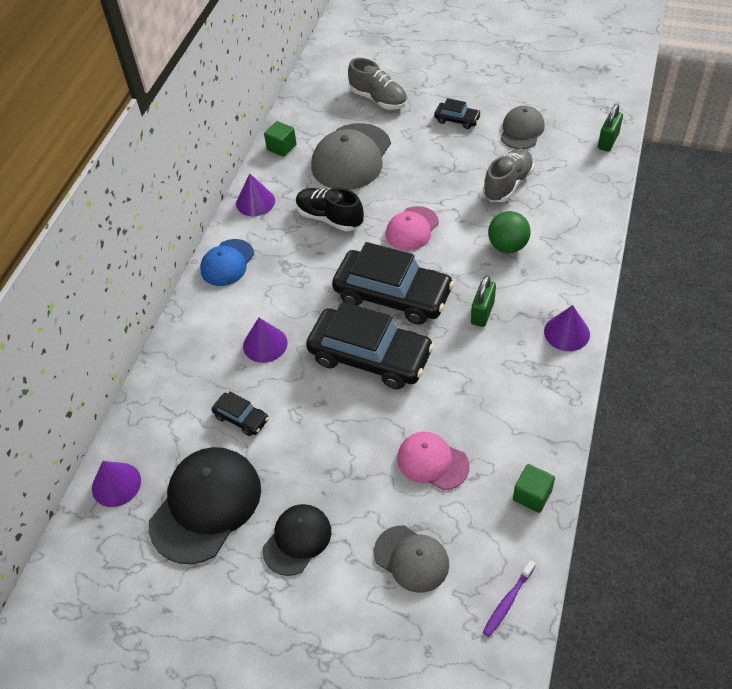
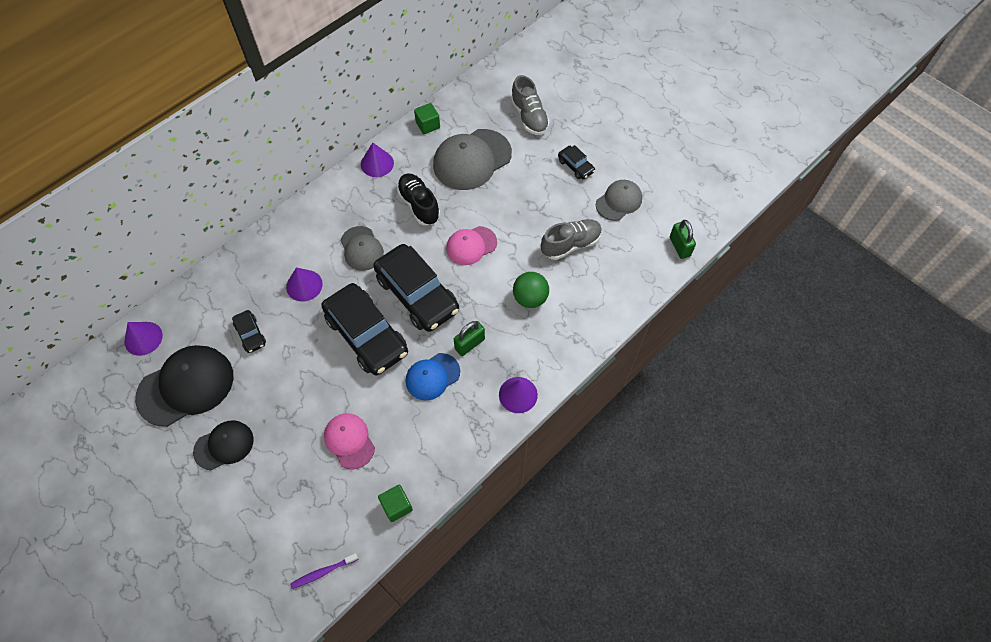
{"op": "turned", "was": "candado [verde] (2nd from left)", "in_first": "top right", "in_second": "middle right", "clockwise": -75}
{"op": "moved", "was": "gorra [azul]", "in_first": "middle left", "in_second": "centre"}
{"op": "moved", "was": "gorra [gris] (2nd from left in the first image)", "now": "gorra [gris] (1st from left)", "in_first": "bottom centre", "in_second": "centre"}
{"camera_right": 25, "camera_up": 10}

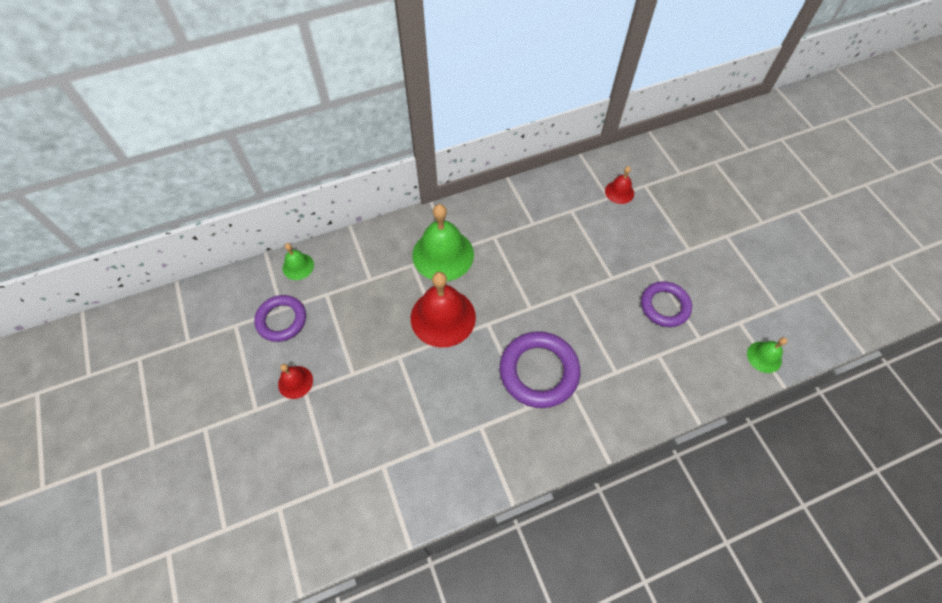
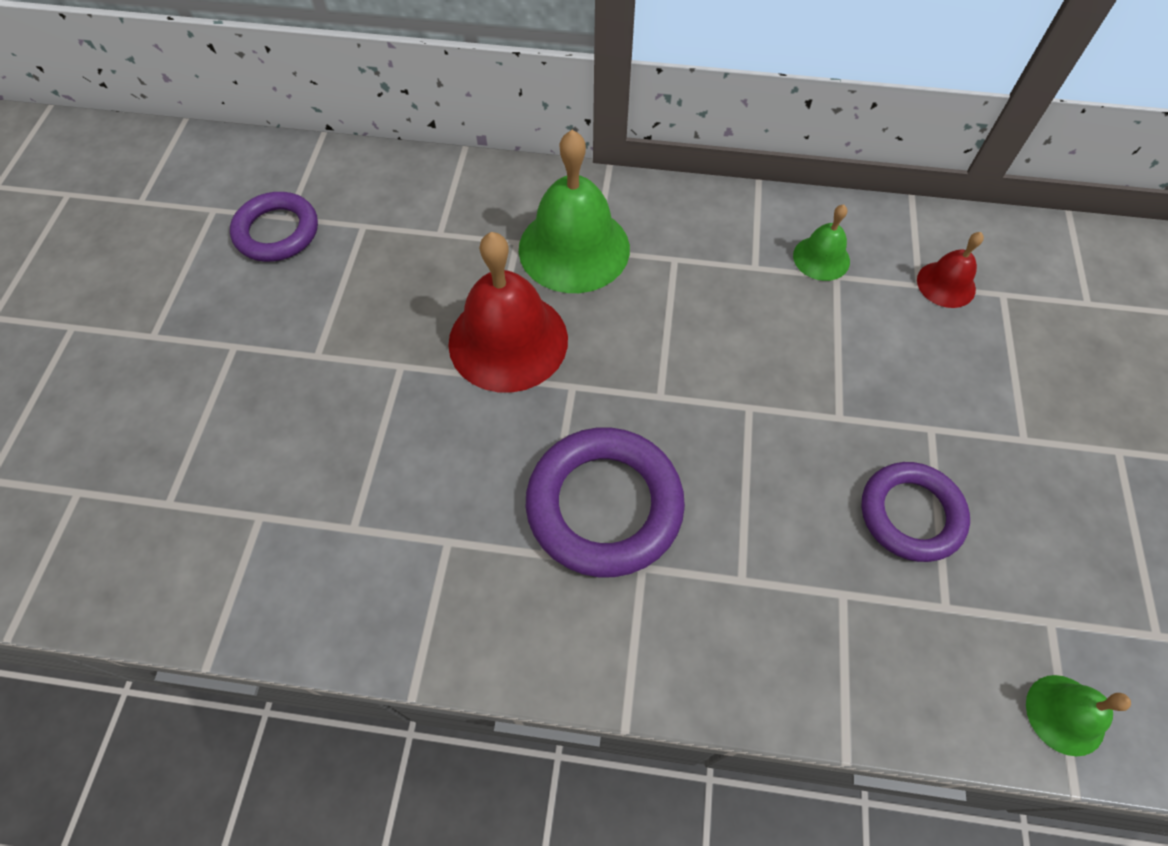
{"op": "moved", "was": "campana [verde] (1st from left in the first image)", "now": "campana [verde] (2nd from left)", "in_first": "middle left", "in_second": "top right"}
{"op": "removed", "was": "campana [rojo] (1st from left)", "in_first": "middle left"}
{"camera_right": 30, "camera_up": 0}

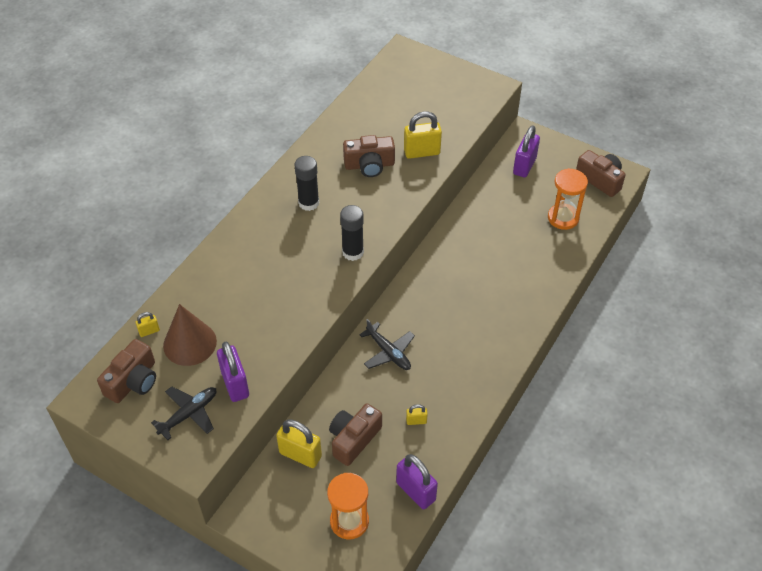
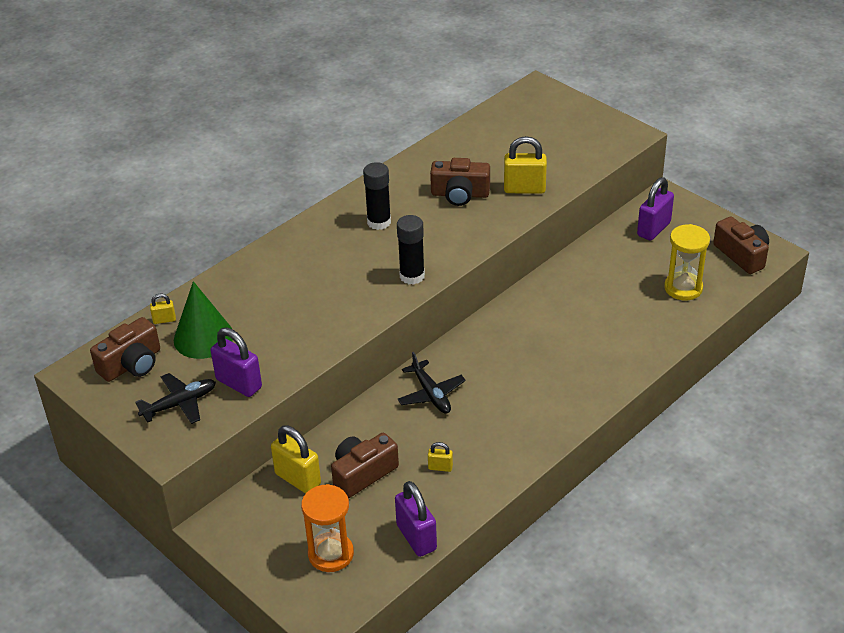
{"op": "recoloured", "was": "reloj de arena [naranja] (2nd from left)", "now": "reloj de arena [amarillo]", "in_first": "middle right", "in_second": "middle right"}
{"op": "recoloured", "was": "cono [marrón]", "now": "cono [verde]", "in_first": "middle left", "in_second": "middle left"}
{"op": "turned", "was": "candado [morado] (1st from left)", "in_first": "middle left", "in_second": "middle left", "clockwise": -45}
{"camera_right": 15, "camera_up": -10}

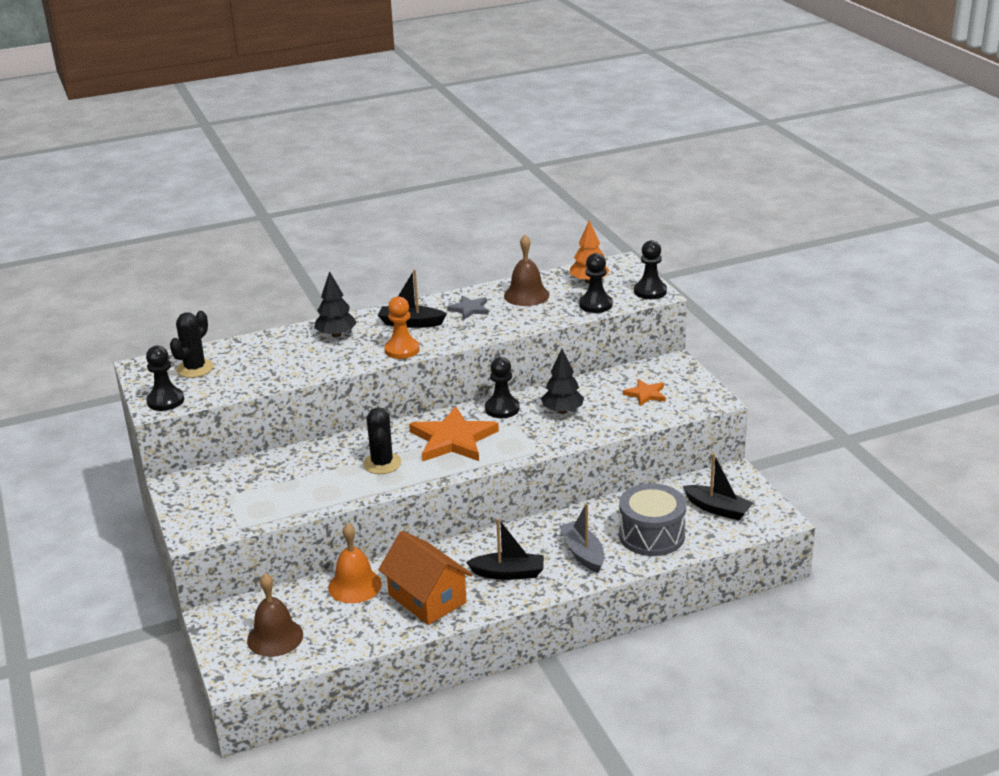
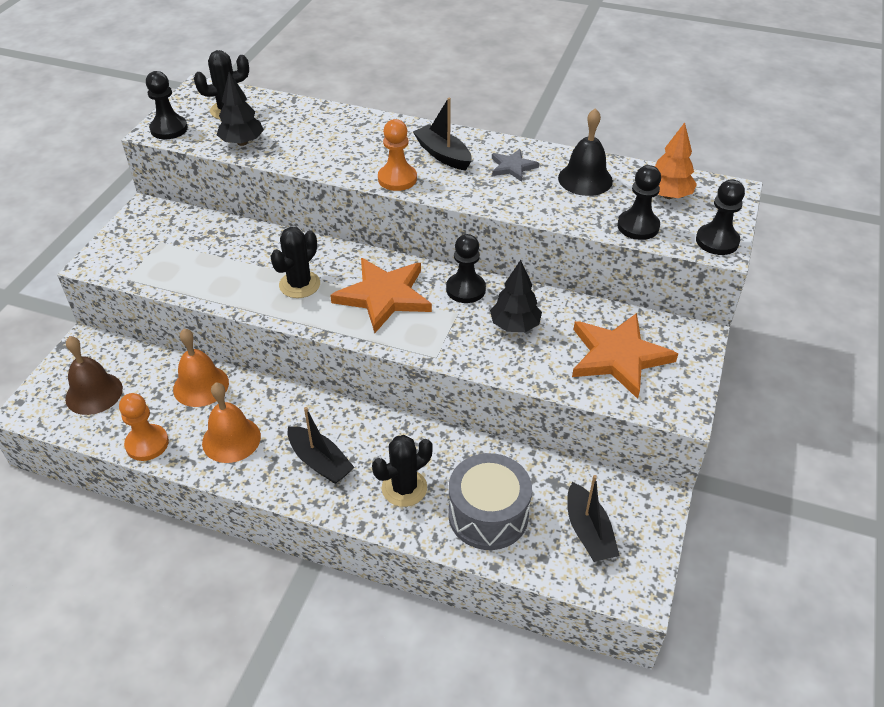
{"op": "recoloured", "was": "campana [marrón] (2nd from left)", "now": "campana [negro]", "in_first": "centre", "in_second": "top centre"}
{"op": "moved", "was": "árbol [negro] (1st from left)", "in_first": "centre", "in_second": "top left"}
{"op": "resized", "was": "estrella [naranja] (2nd from left)", "in_first": "centre", "in_second": "middle right", "ratio": 1.96}
{"op": "replaced", "was": "barco [gris]", "now": "cactus [negro] (3rd from left)", "in_first": "bottom centre", "in_second": "centre"}
{"op": "replaced", "was": "casa [naranja]", "now": "campana [naranja] (2nd from left)", "in_first": "bottom centre", "in_second": "middle left"}
{"op": "added", "now": "peón [naranja] (1st from left)", "in_second": "middle left"}
{"camera_right": 40, "camera_up": 15}

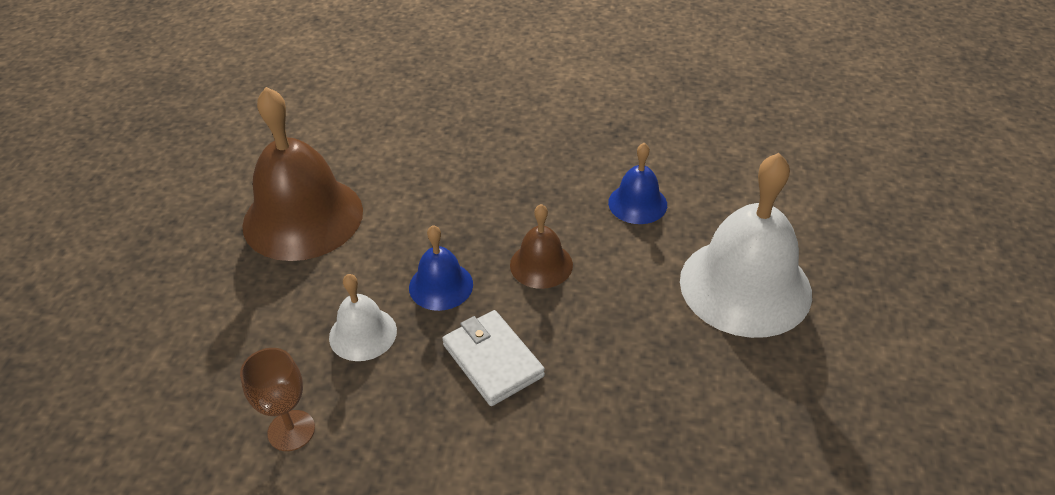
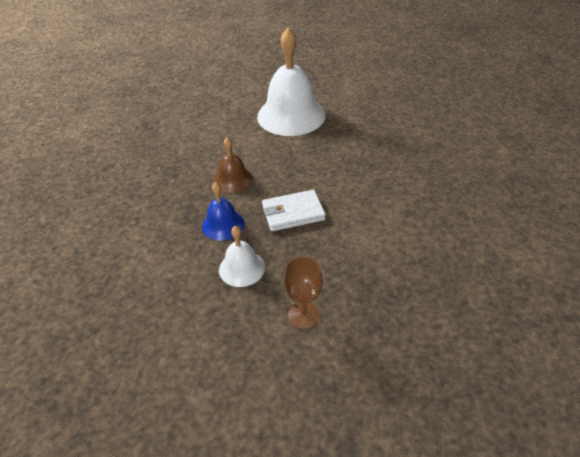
{"op": "removed", "was": "campana [marrón] (1st from left)", "in_first": "middle left"}
{"op": "removed", "was": "campana [azul] (2nd from left)", "in_first": "centre"}
{"camera_right": -70, "camera_up": 0}

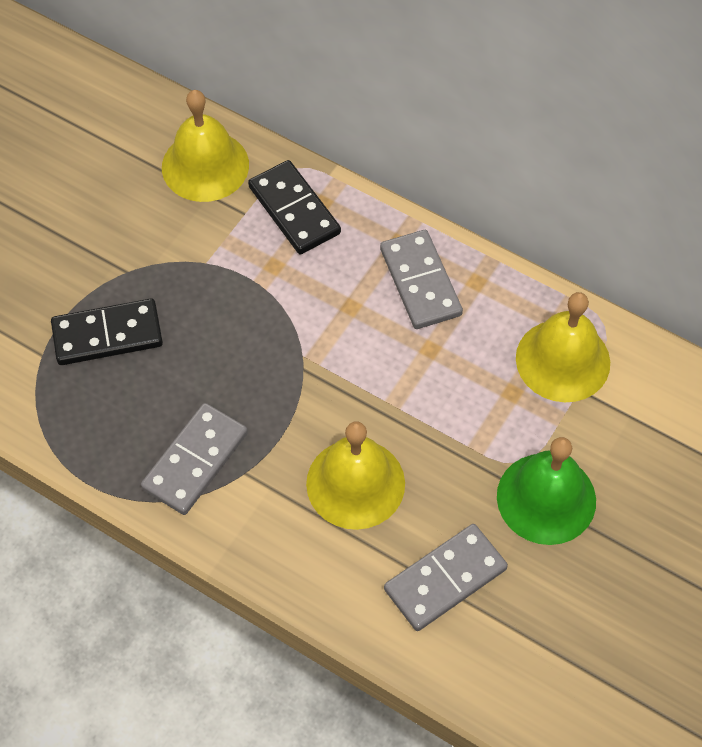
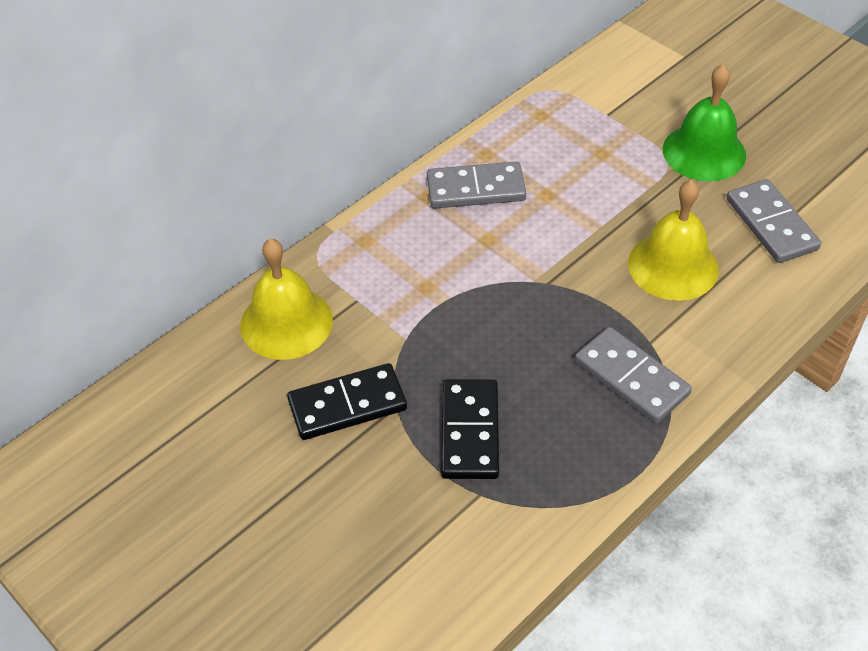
{"op": "moved", "was": "ficha de dominó [negro] (2nd from left in the first image)", "now": "ficha de dominó [negro] (1st from left)", "in_first": "top centre", "in_second": "centre"}
{"op": "removed", "was": "campana [amarillo] (3rd from left)", "in_first": "middle right"}
{"camera_right": -75, "camera_up": -10}

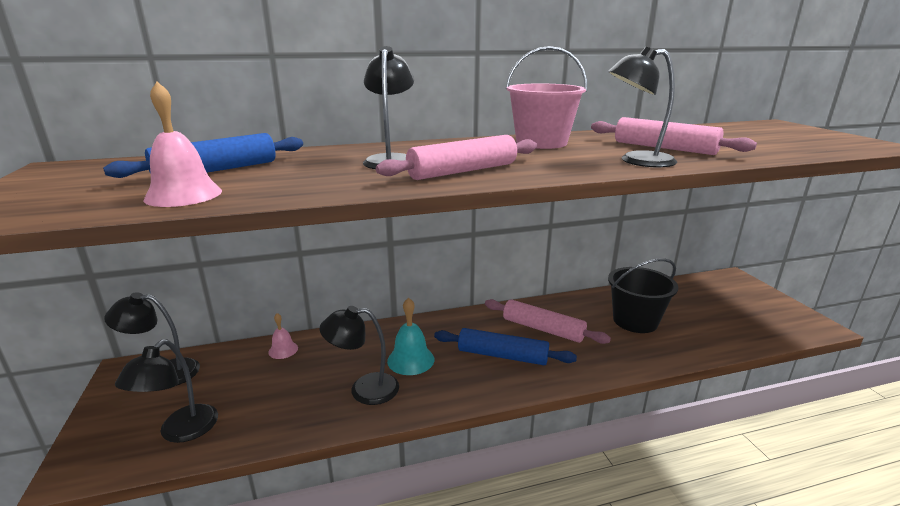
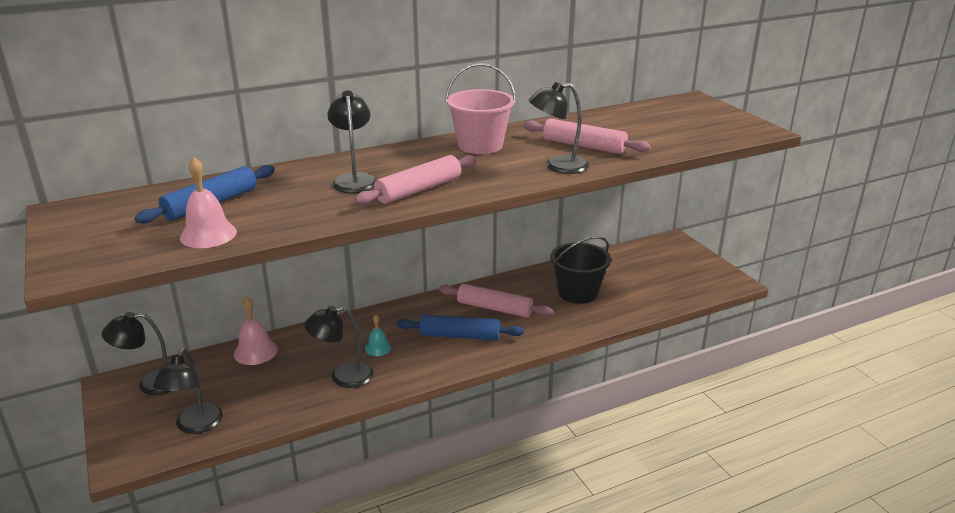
{"op": "resized", "was": "campana [turquesa]", "in_first": "centre", "in_second": "centre", "ratio": 0.62}
{"op": "resized", "was": "campana [rosa] (2nd from left)", "in_first": "middle left", "in_second": "middle left", "ratio": 1.61}
{"camera_right": -10, "camera_up": 5}

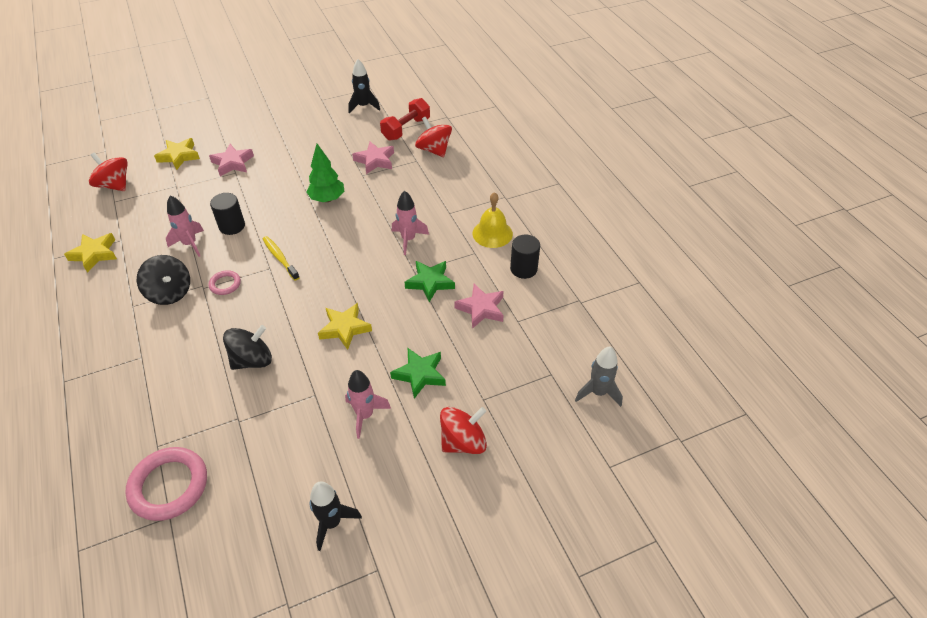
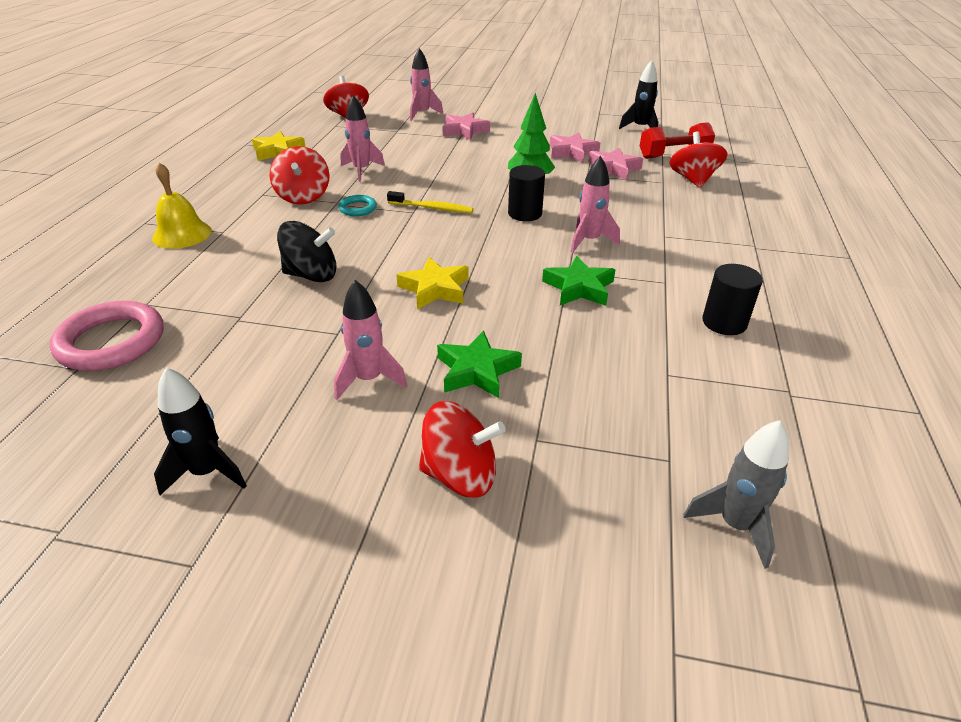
{"op": "replaced", "was": "estrella [amarillo] (2nd from left)", "now": "cohete [rosa] (3rd from left)", "in_first": "top left", "in_second": "top centre"}
{"op": "moved", "was": "campana [amarillo]", "in_first": "centre", "in_second": "top left"}
{"op": "moved", "was": "cilindro [negro] (1st from left)", "in_first": "middle left", "in_second": "top centre"}
{"op": "turned", "was": "cepillo de dientes [amarillo]", "in_first": "middle left", "in_second": "top centre", "clockwise": 105}
{"op": "recoloured", "was": "peonza [negro] (1st from left)", "now": "peonza [rojo] (1st from left)", "in_first": "middle left", "in_second": "top left"}
{"op": "recoloured", "was": "anillo [rosa] (2nd from left)", "now": "anillo [turquesa]", "in_first": "middle left", "in_second": "top centre"}
{"op": "moved", "was": "estrella [rosa] (3rd from left in the first image)", "now": "estrella [rosa] (2nd from left)", "in_first": "centre", "in_second": "top centre"}
{"camera_right": 35, "camera_up": -10}

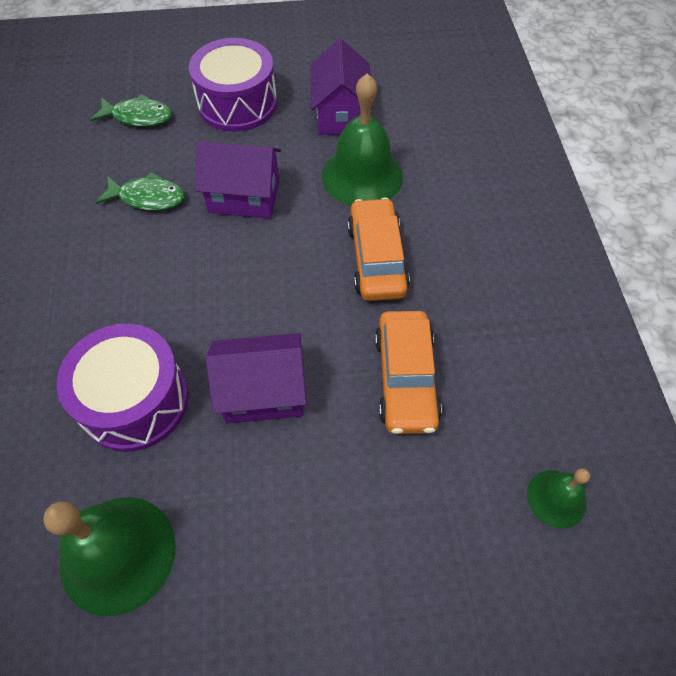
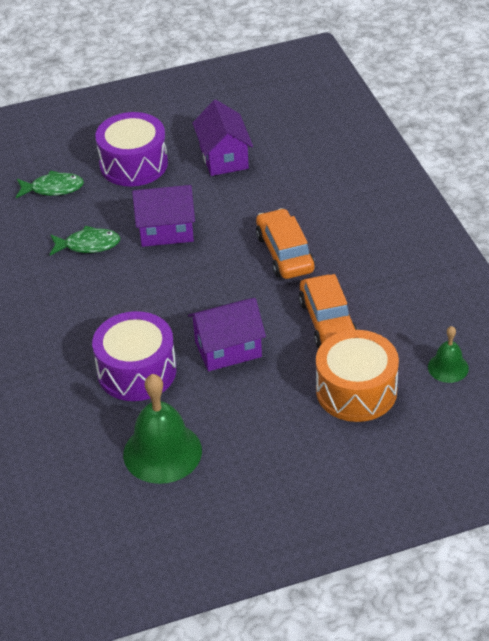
{"op": "removed", "was": "campana [verde] (2nd from left)", "in_first": "top centre"}
{"op": "added", "now": "tambor [naranja]", "in_second": "middle right"}
{"camera_right": -10, "camera_up": -15}

